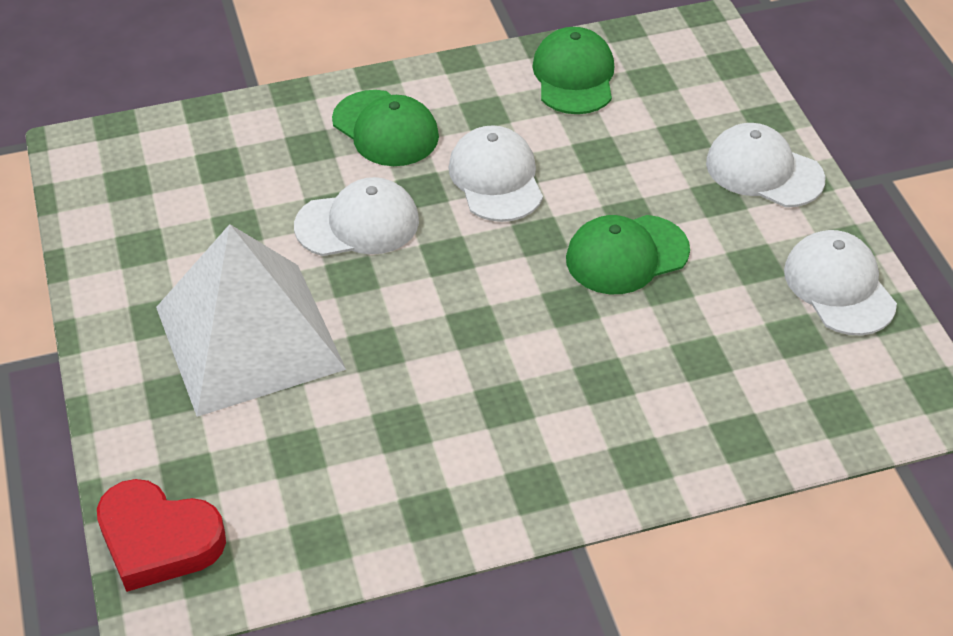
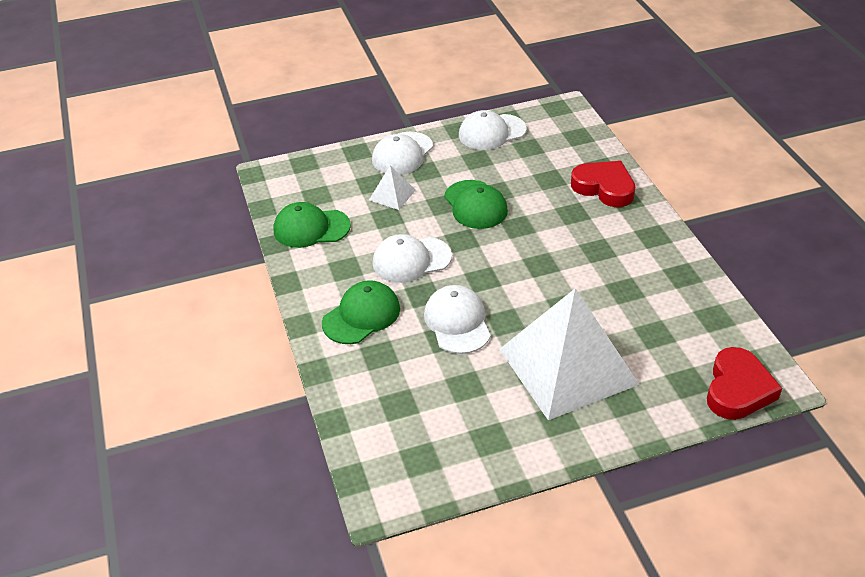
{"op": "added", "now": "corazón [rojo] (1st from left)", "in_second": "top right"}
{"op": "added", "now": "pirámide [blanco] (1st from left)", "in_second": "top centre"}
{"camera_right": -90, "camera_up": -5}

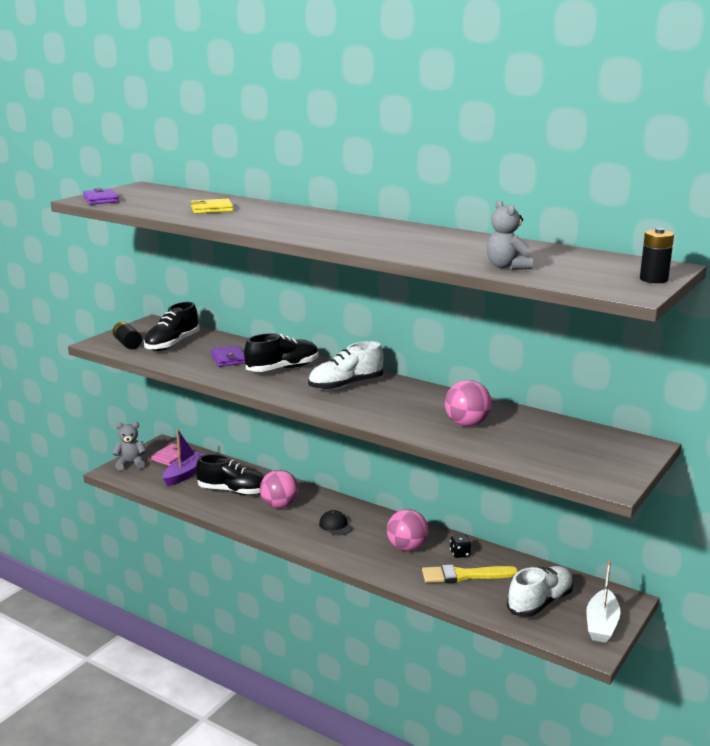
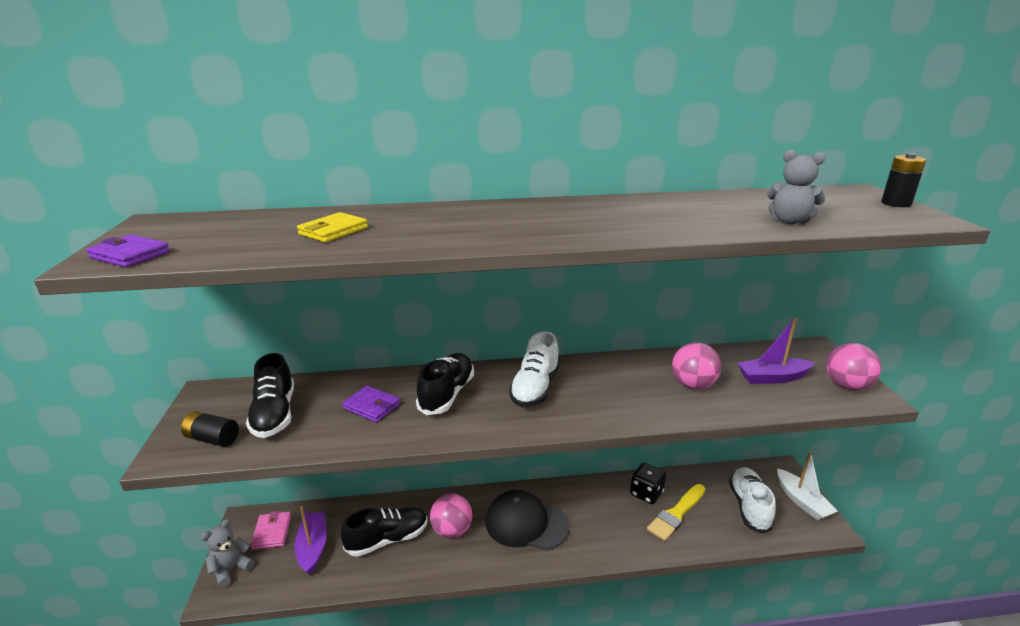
{"op": "moved", "was": "pelota [rosa] (2nd from left in the first image)", "now": "pelota [rosa] (3rd from left)", "in_first": "bottom centre", "in_second": "middle right"}
{"op": "resized", "was": "gorra [negro]", "in_first": "bottom centre", "in_second": "bottom centre", "ratio": 2.12}
{"op": "resized", "was": "dado [negro]", "in_first": "bottom centre", "in_second": "bottom centre", "ratio": 1.68}
{"op": "added", "now": "barco [morado] (2nd from left)", "in_second": "middle right"}
{"camera_right": -40, "camera_up": 5}

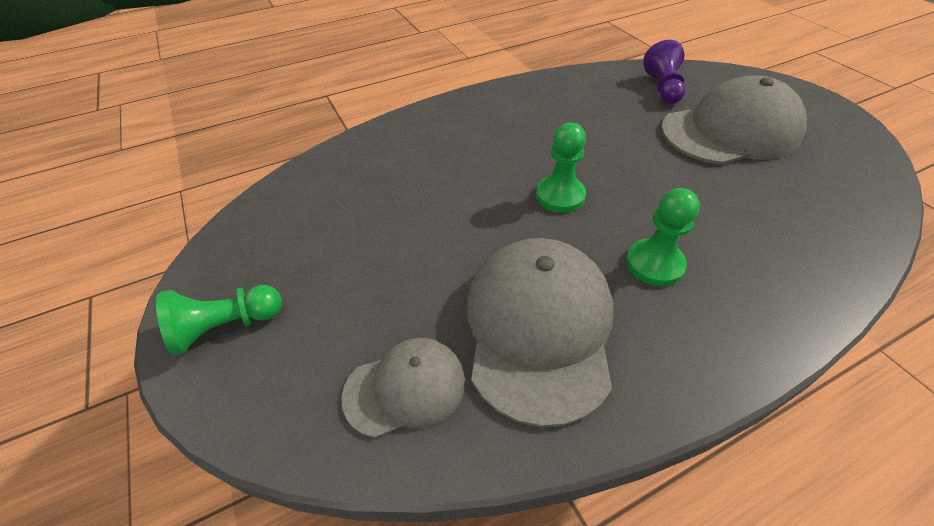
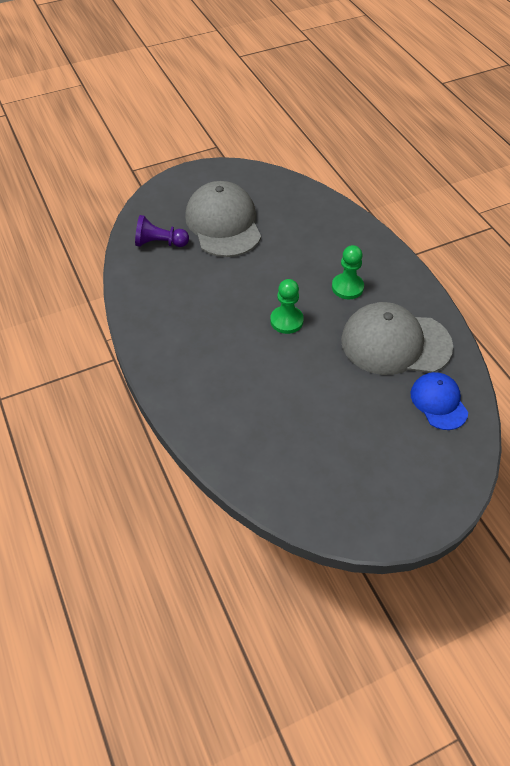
{"op": "removed", "was": "peón [verde] (1st from left)", "in_first": "middle left"}
{"op": "recoloured", "was": "gorra [gris] (1st from left)", "now": "gorra [azul]", "in_first": "bottom centre", "in_second": "middle right"}
{"camera_right": -90, "camera_up": 5}

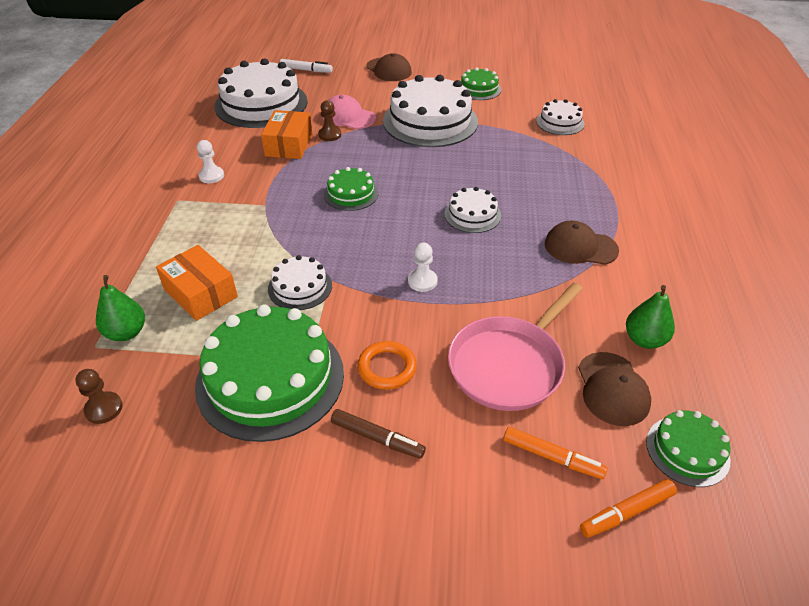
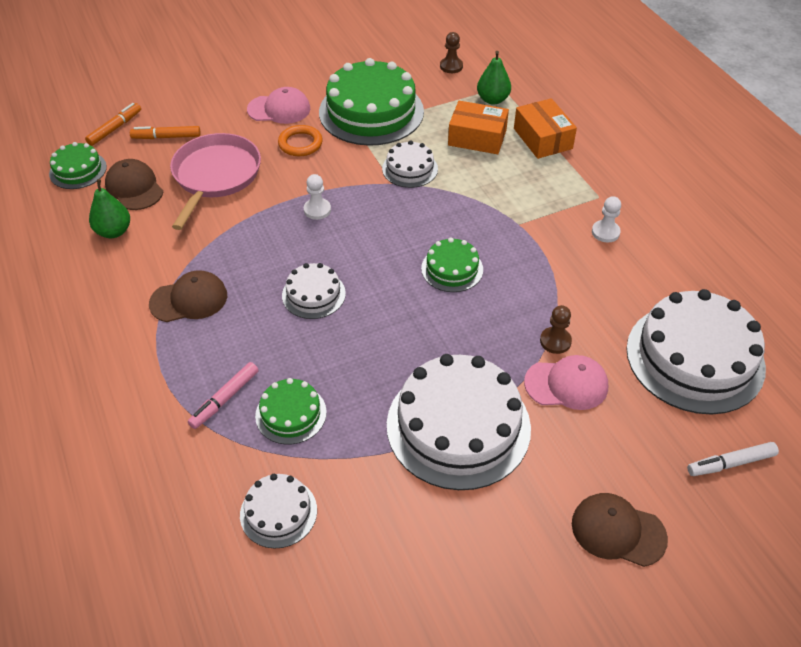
{"op": "moved", "was": "tarta [verde] (3rd from left in the first image)", "now": "tarta [verde] (2nd from left)", "in_first": "top centre", "in_second": "centre"}
{"op": "moved", "was": "caja [naranja] (2nd from left)", "in_first": "top centre", "in_second": "top right"}
{"op": "replaced", "was": "rotulador [marrón]", "now": "gorra [rosa] (1st from left)", "in_first": "bottom centre", "in_second": "top centre"}
{"op": "added", "now": "rotulador [rosa]", "in_second": "middle left"}
{"camera_right": 150, "camera_up": 5}

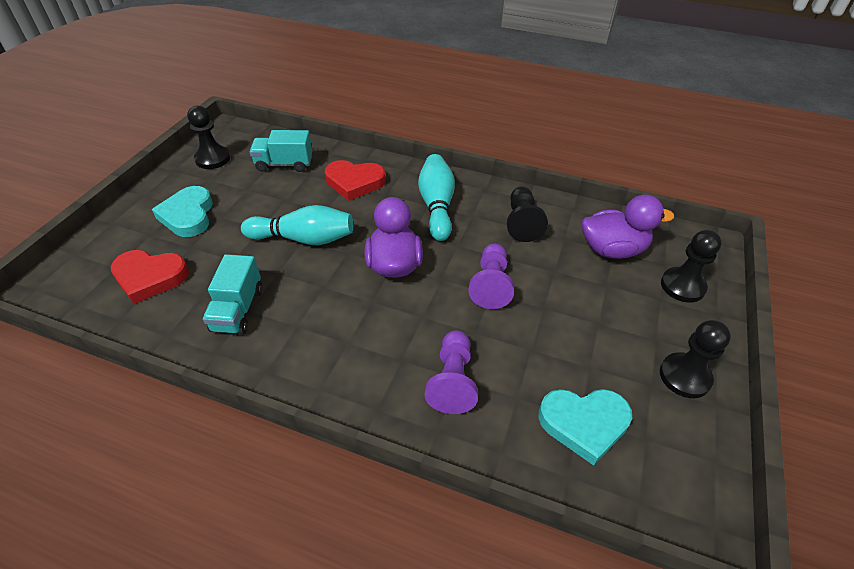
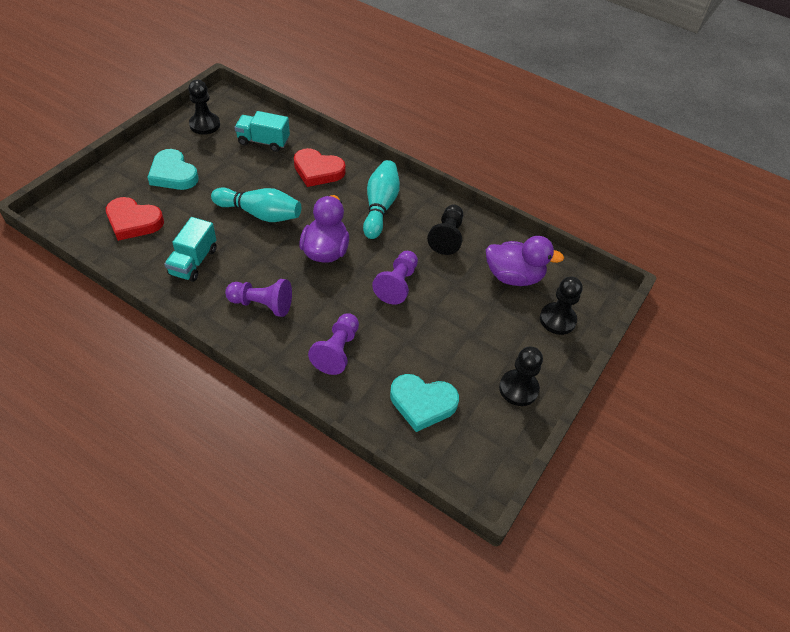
{"op": "turned", "was": "corazón [turquesa] (1st from left)", "in_first": "middle left", "in_second": "top left", "clockwise": -45}
{"op": "added", "now": "peón [morado] (1st from left)", "in_second": "middle left"}
{"camera_right": 10, "camera_up": 5}

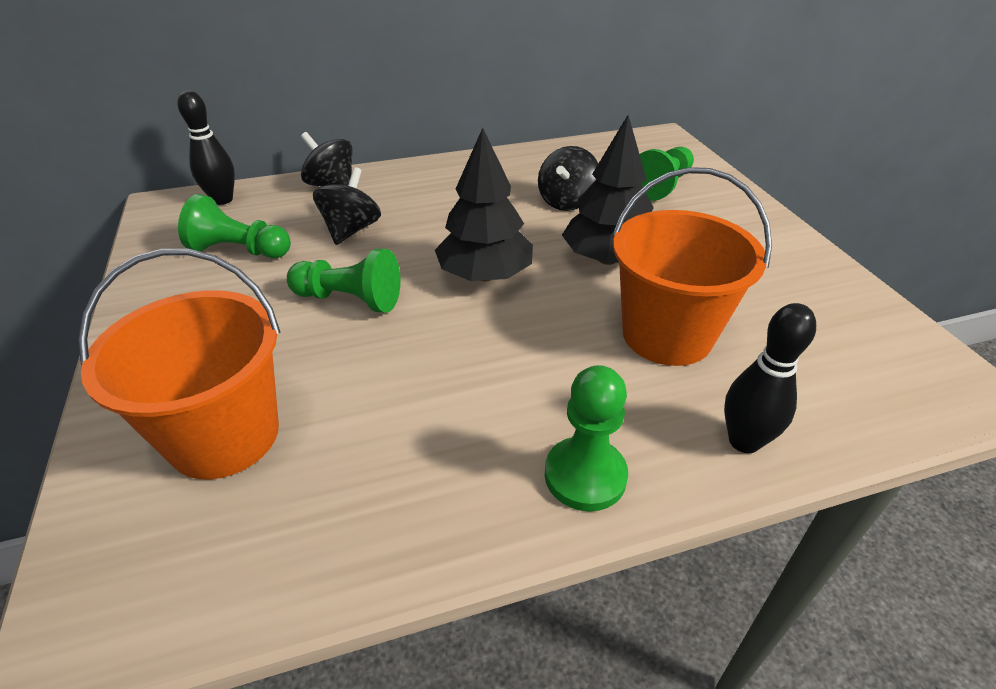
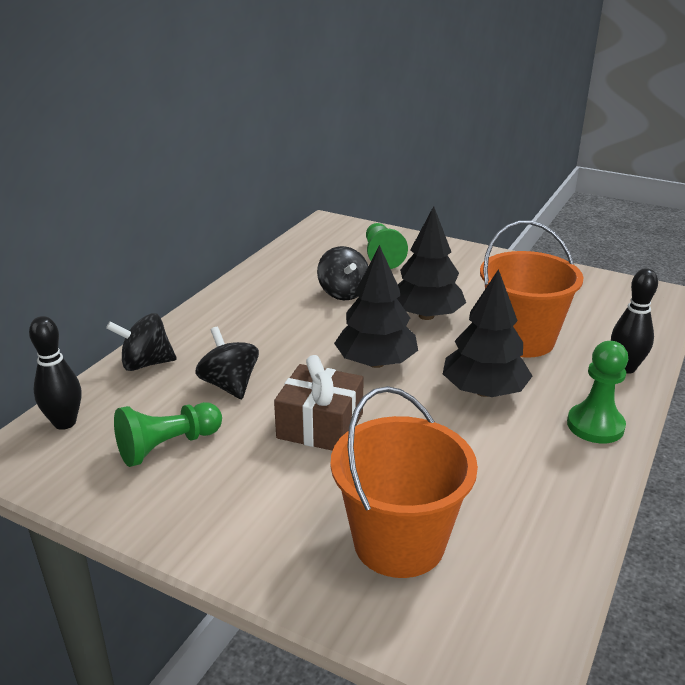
{"op": "replaced", "was": "peón [verde] (2nd from left)", "now": "regalo [marrón]", "in_first": "centre", "in_second": "centre"}
{"op": "added", "now": "árbol [negro] (3rd from left)", "in_second": "middle right"}
{"camera_right": -45, "camera_up": -10}

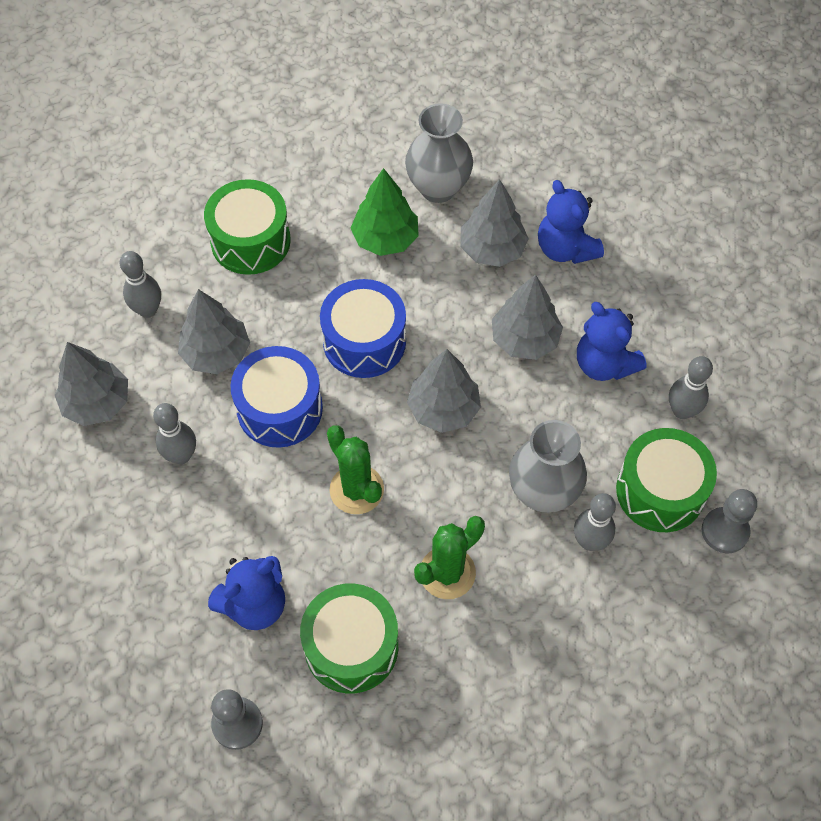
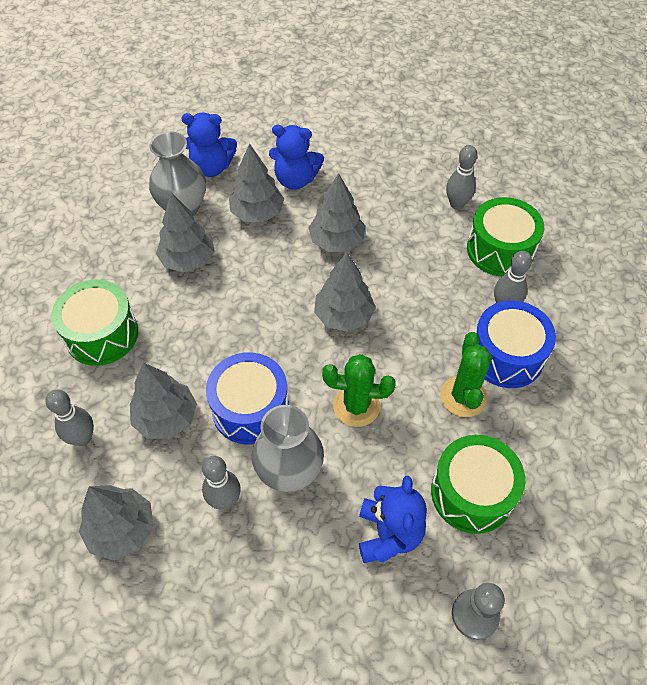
{"op": "recoloured", "was": "árbol [verde]", "now": "árbol [gris] (3rd from left)", "in_first": "top centre", "in_second": "middle left"}
{"op": "moved", "was": "tambor [azul] (2nd from left)", "in_first": "centre", "in_second": "middle right"}
{"op": "moved", "was": "osito [azul] (3rd from left in the first image)", "now": "osito [azul] (1st from left)", "in_first": "middle right", "in_second": "top left"}
{"op": "moved", "was": "florero [gris] (2nd from left)", "in_first": "middle right", "in_second": "centre"}
{"op": "removed", "was": "peón [gris] (2nd from left)", "in_first": "middle right"}
{"camera_right": -50, "camera_up": -5}

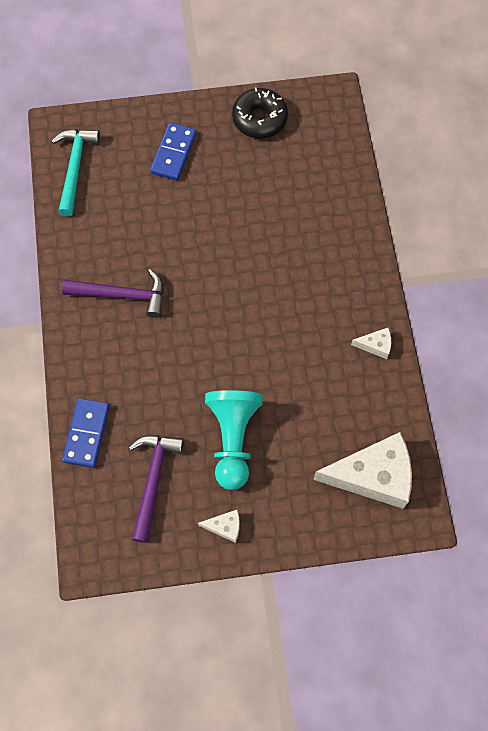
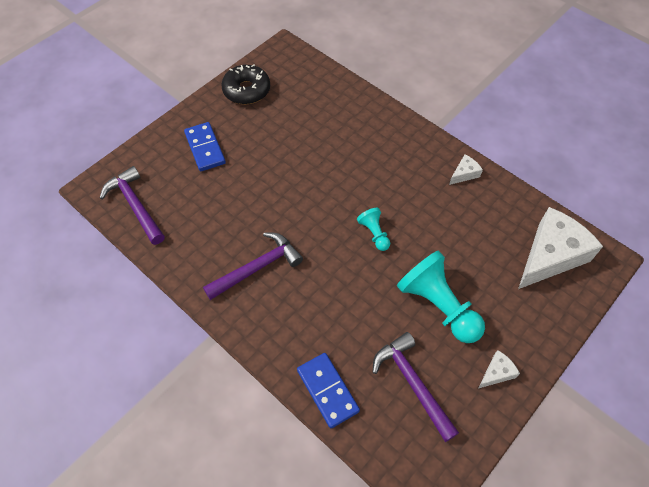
{"op": "recoloured", "was": "martillo [turquesa]", "now": "martillo [morado] (1st from left)", "in_first": "top left", "in_second": "middle left"}
{"op": "added", "now": "peón [turquesa] (1st from left)", "in_second": "centre"}
{"camera_right": -40, "camera_up": -10}

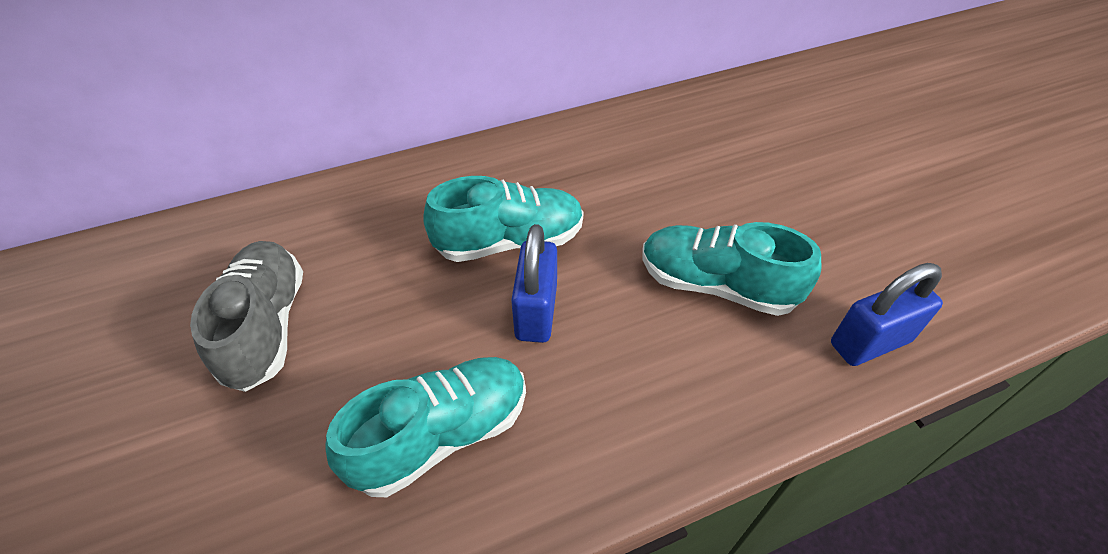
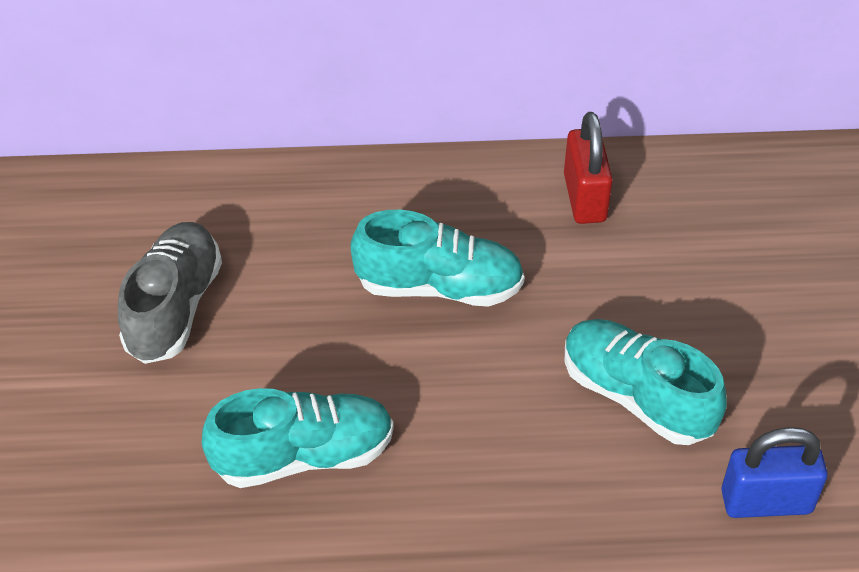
{"op": "removed", "was": "candado [azul] (1st from left)", "in_first": "centre"}
{"op": "added", "now": "candado [rojo]", "in_second": "top right"}
{"camera_right": 20, "camera_up": 0}

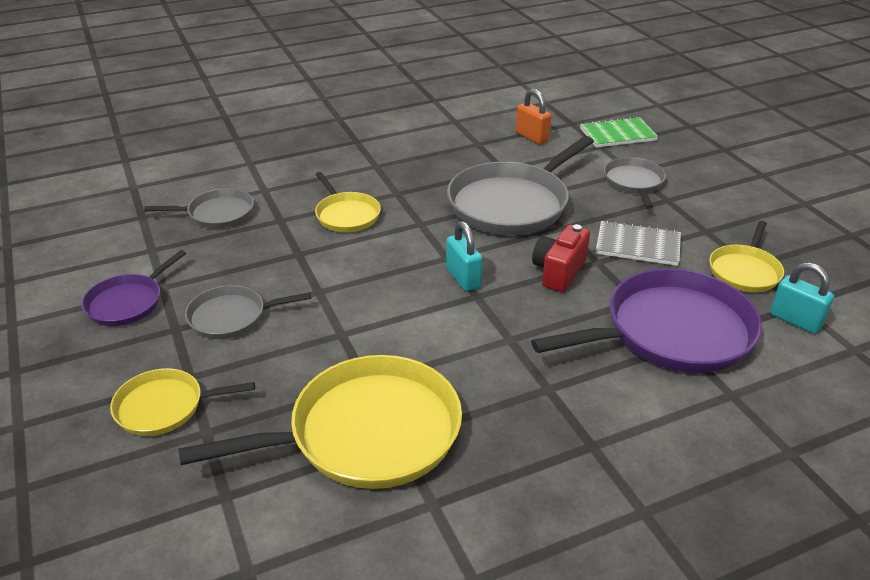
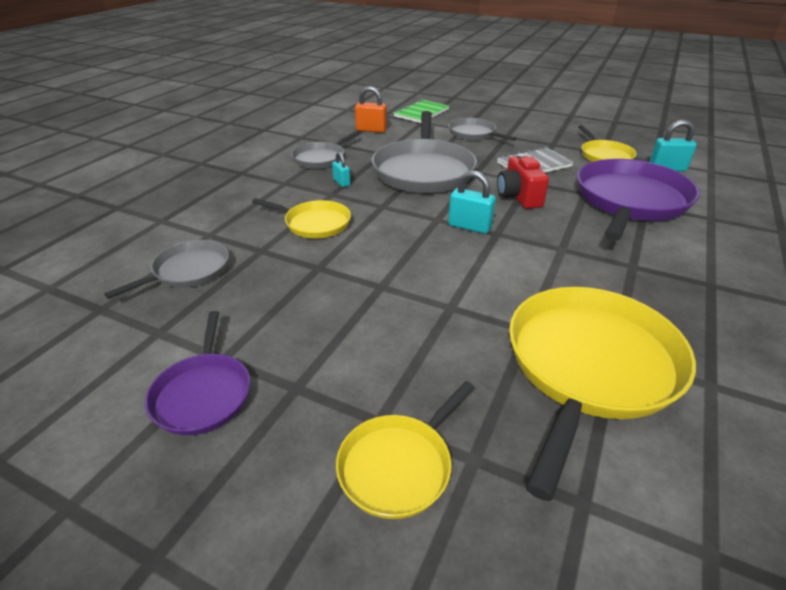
{"op": "moved", "was": "sartén [gris] (2nd from left)", "in_first": "middle left", "in_second": "top centre"}
{"op": "added", "now": "candado [turquesa] (1st from left)", "in_second": "top centre"}
{"camera_right": -40, "camera_up": 0}

